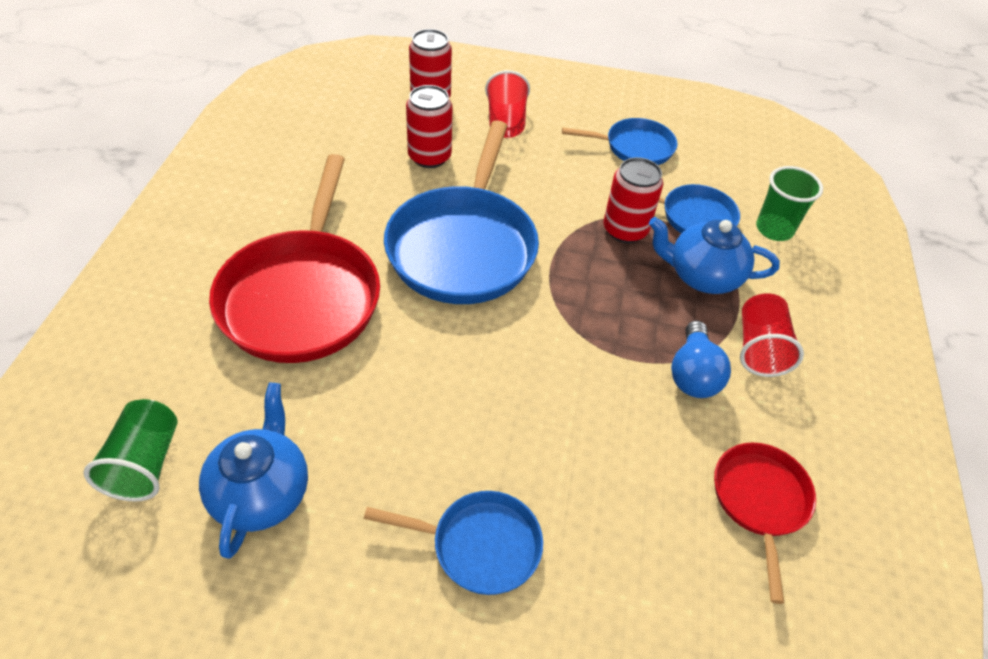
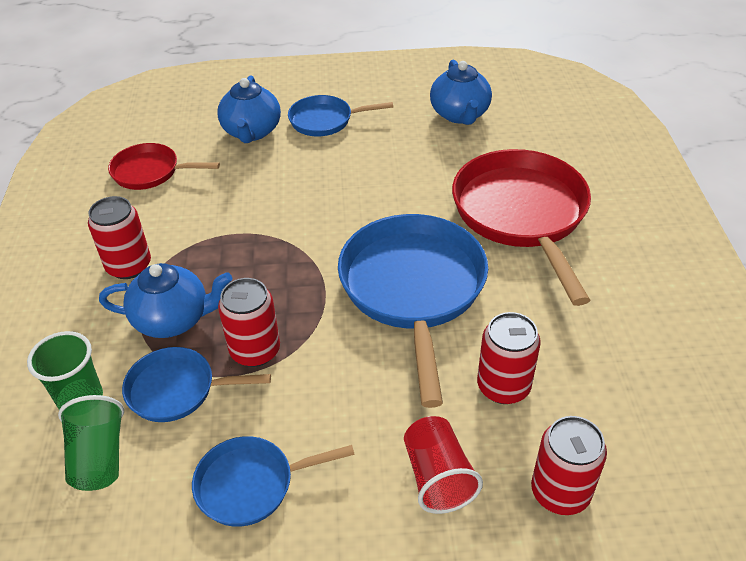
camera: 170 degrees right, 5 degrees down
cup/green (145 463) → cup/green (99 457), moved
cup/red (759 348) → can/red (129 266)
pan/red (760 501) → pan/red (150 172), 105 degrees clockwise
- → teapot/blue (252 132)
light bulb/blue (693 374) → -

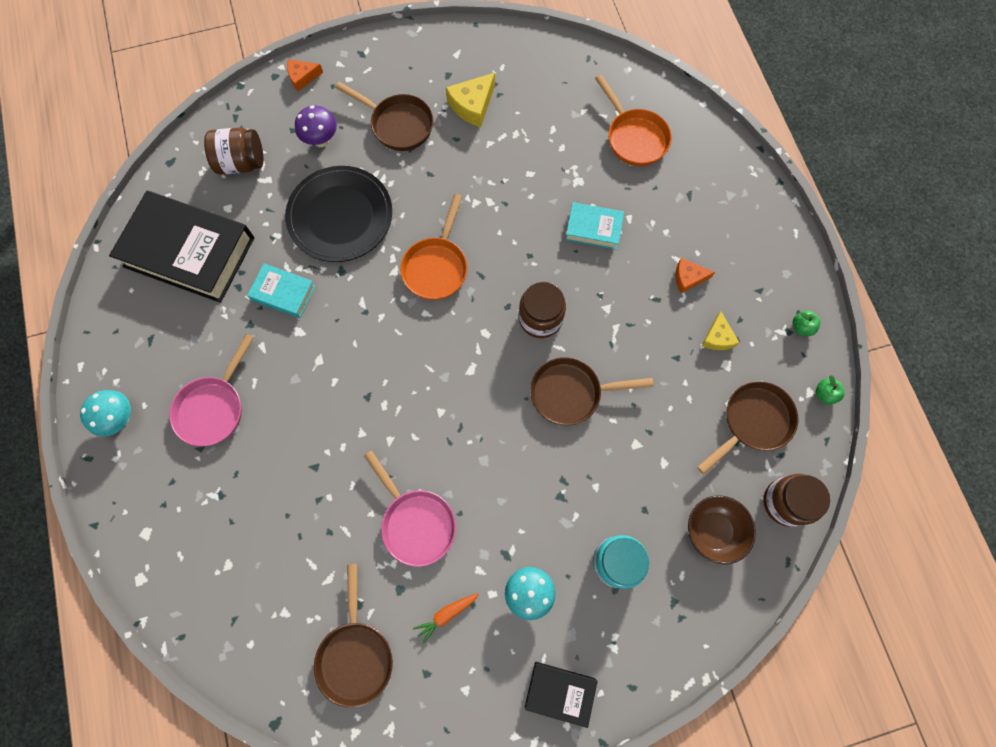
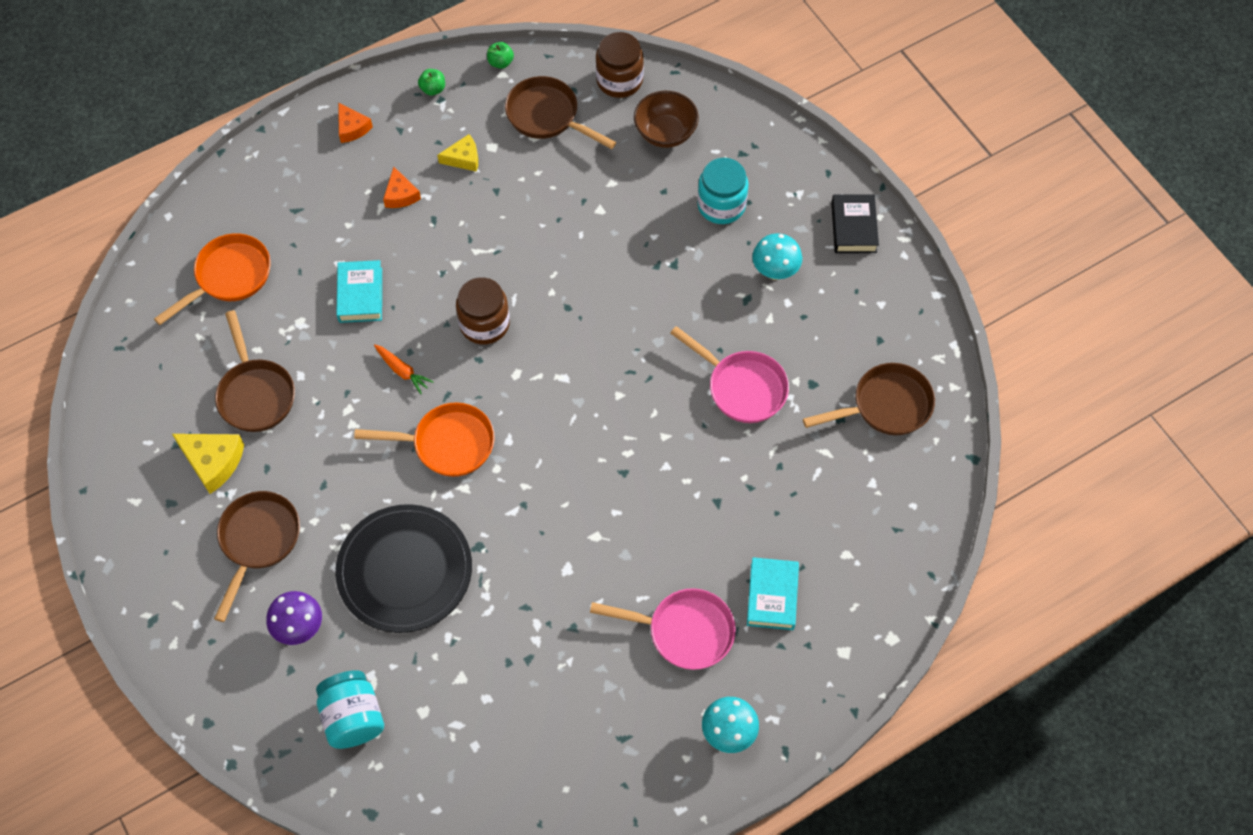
camera: 105 degrees left, 10 degrees down
pan/brown (571 393) → pan/brown (256 394), moved
jar/brown (241 163) → jar/turquoise (353 717)
cheese/orange (302 77) → cheese/orange (352 128), moved
carrot/orange (447 614) → carrot/orange (402 371), moved
pan/pink (416 522) → pan/pink (742 387), 90 degrees clockwise
book/turquoise (283 293) → book/turquoise (772 596), moved
book/black (189 252) → -

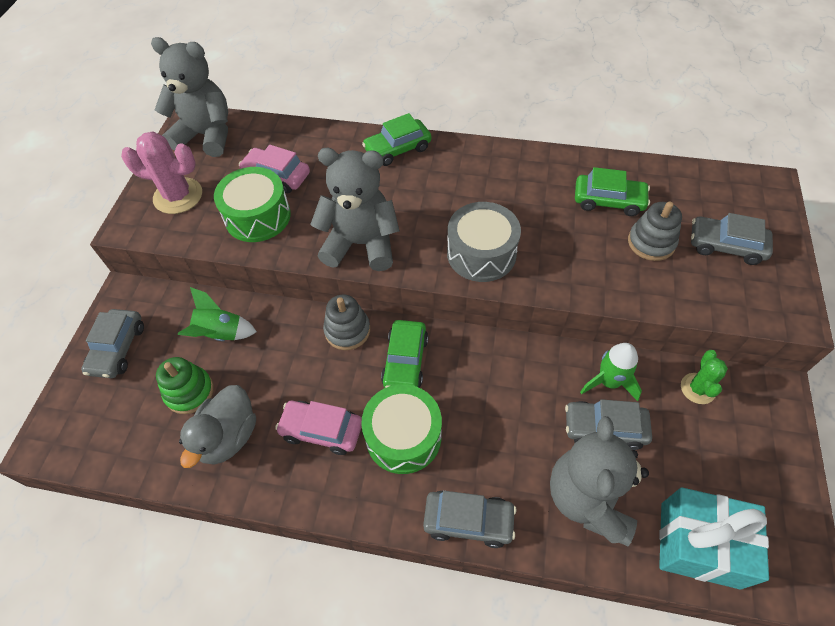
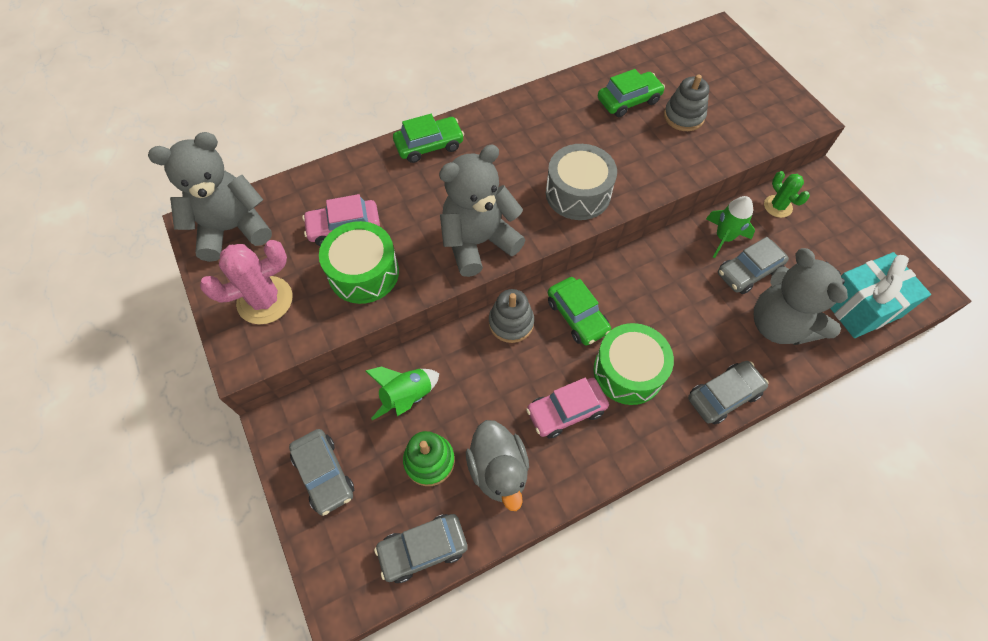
camera: 40 degrees left, 5 degrees up
car/grey (725 246) → car/grey (423 549), moved
car/green (397 149) → car/green (429 145), 135 degrees counterclockwise

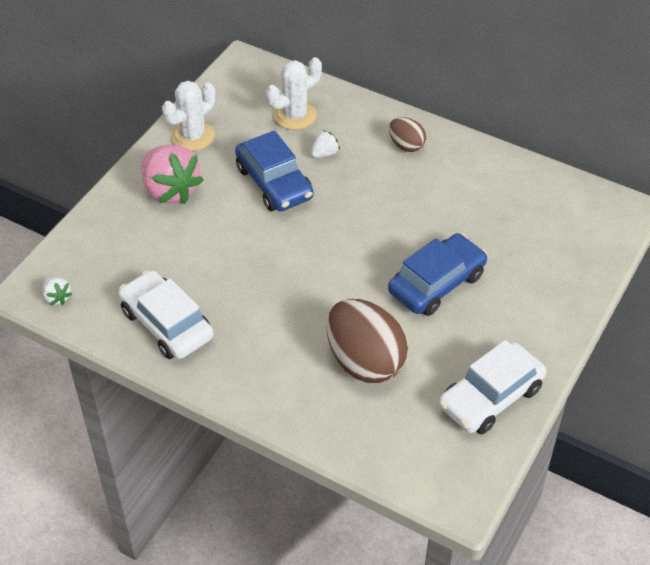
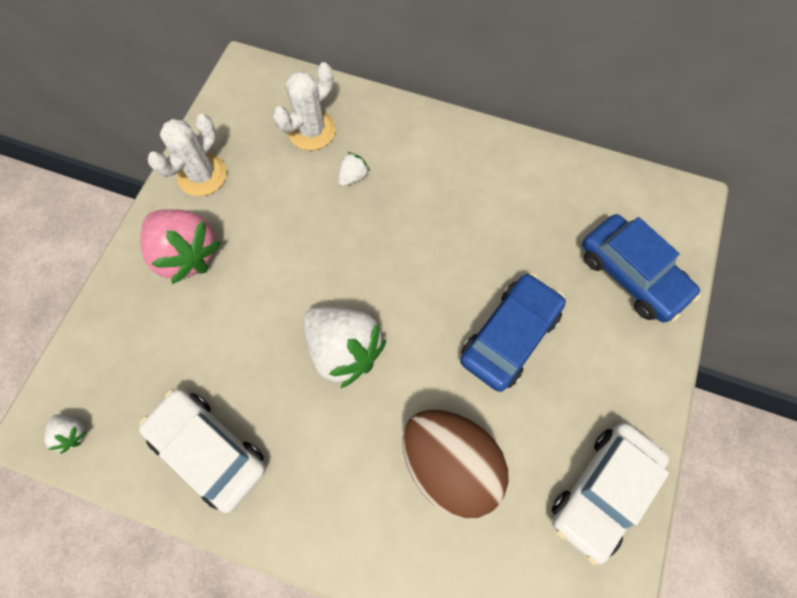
camera: 10 degrees left, 20 degrees up
- → strawberry/white (344 349)
car/blue (274 183) → car/blue (631 274), moved
egg/brown (406 145) → -

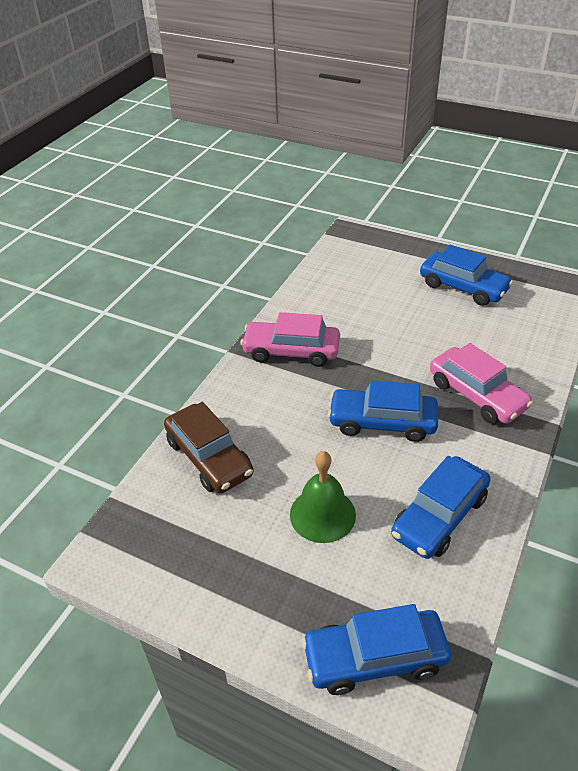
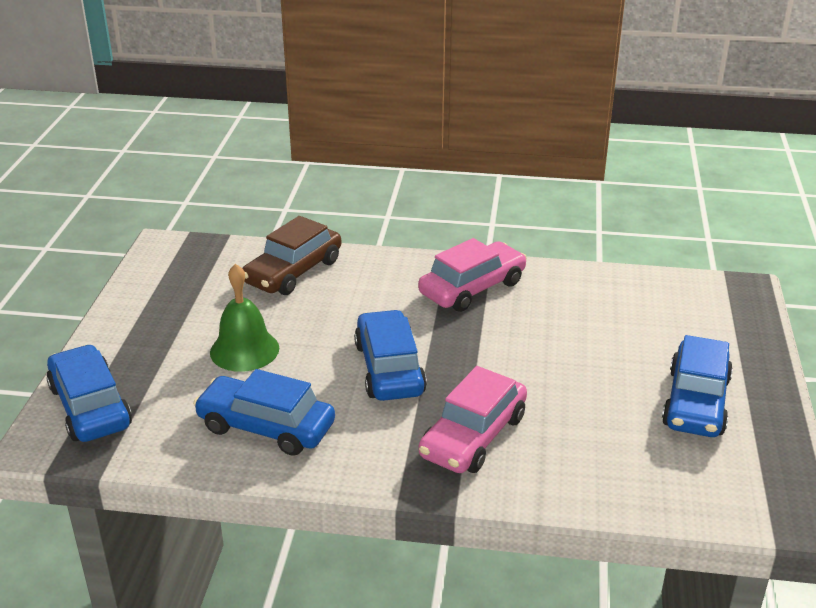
camera: 70 degrees right, 10 degrees down
car/pink (291 351) → car/pink (472 288), 60 degrees clockwise

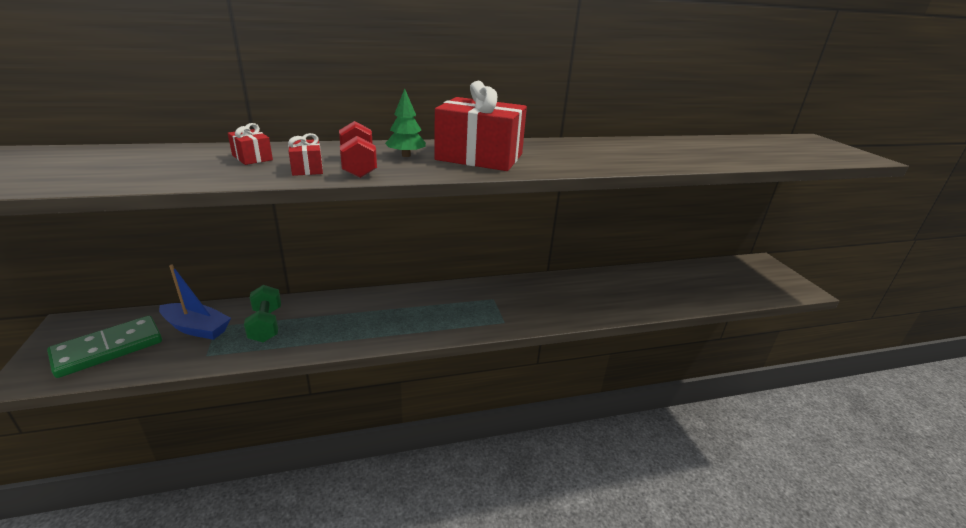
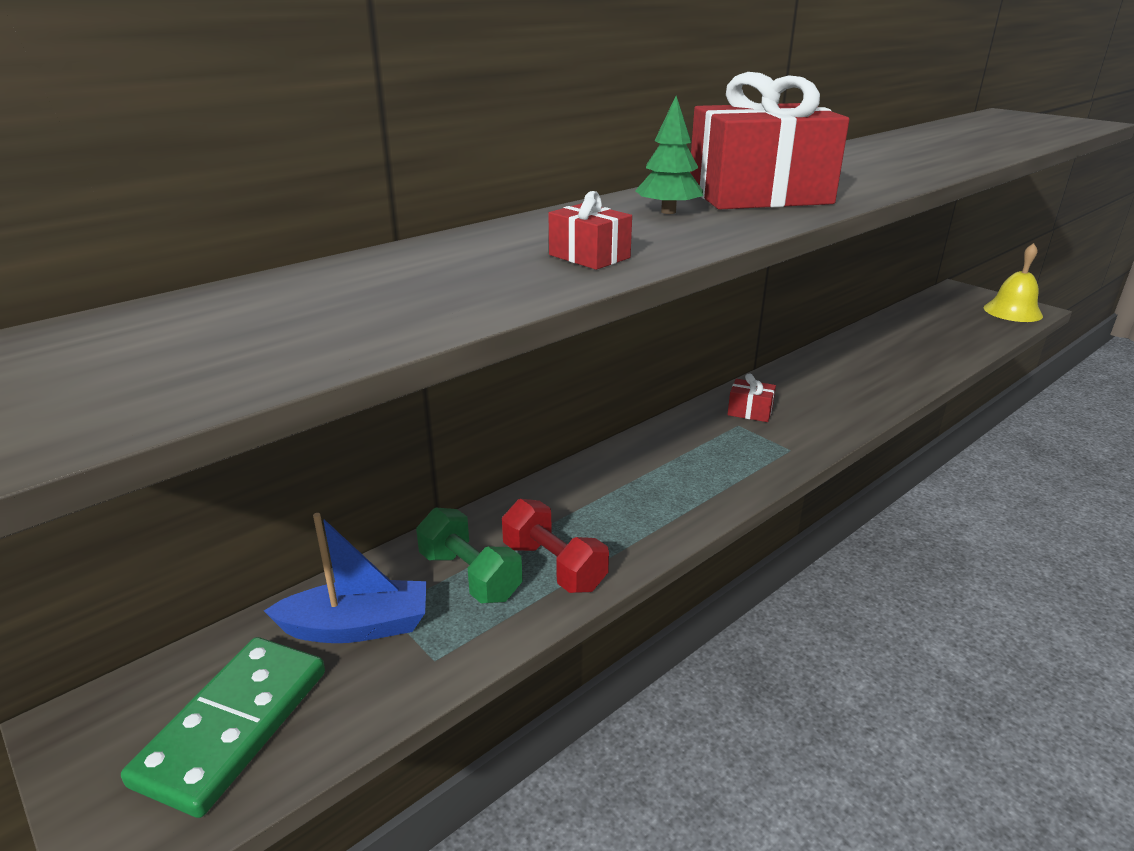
camera: 25 degrees left, 0 degrees up
dumbbell/red (358 166) → dumbbell/red (554 566), moved
gift/red (252 158) → gift/red (750 411), moved
- → bell/yellow (1012 311)

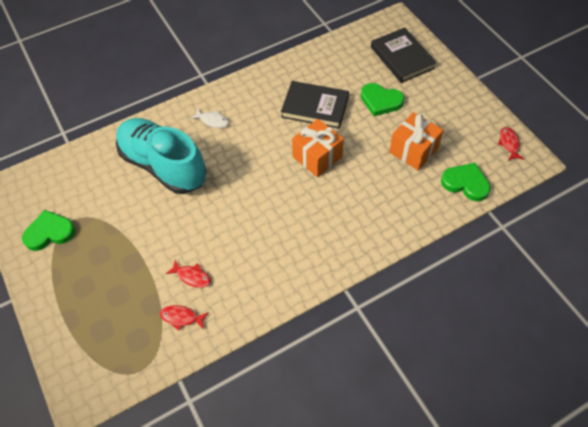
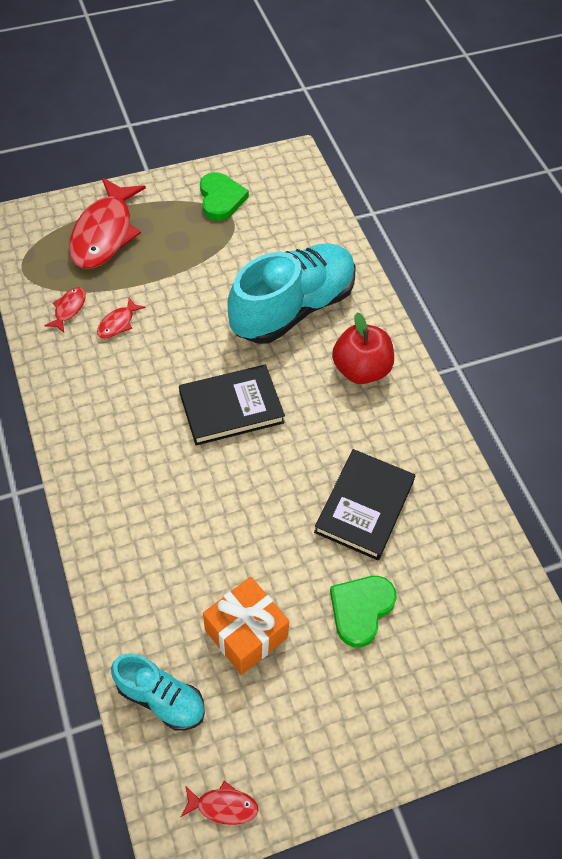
camera: 95 degrees right, 0 degrees up
- → fish/red (104 233)
heart/green (465 183) → shoe/turquoise (161 698)
book/black (402 58) → book/black (231 408), moved
fish/white (212 121) → apple/red (361 369)
gift/orange (317 157) → -

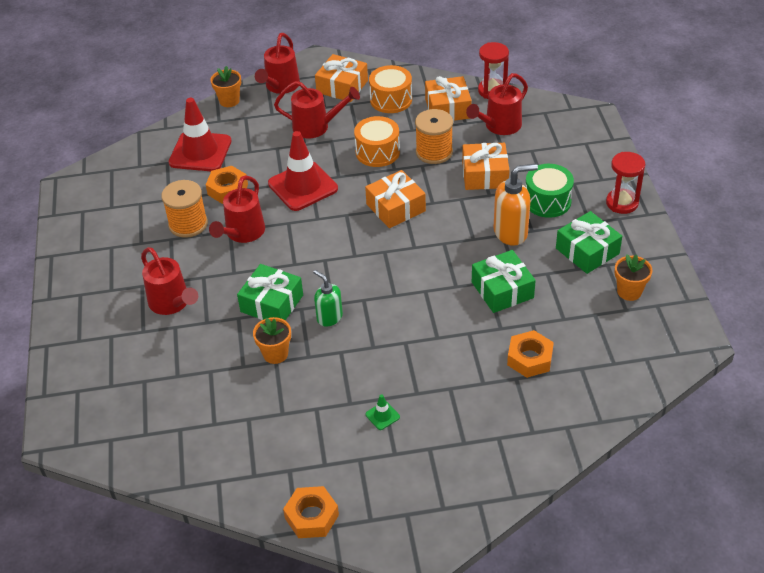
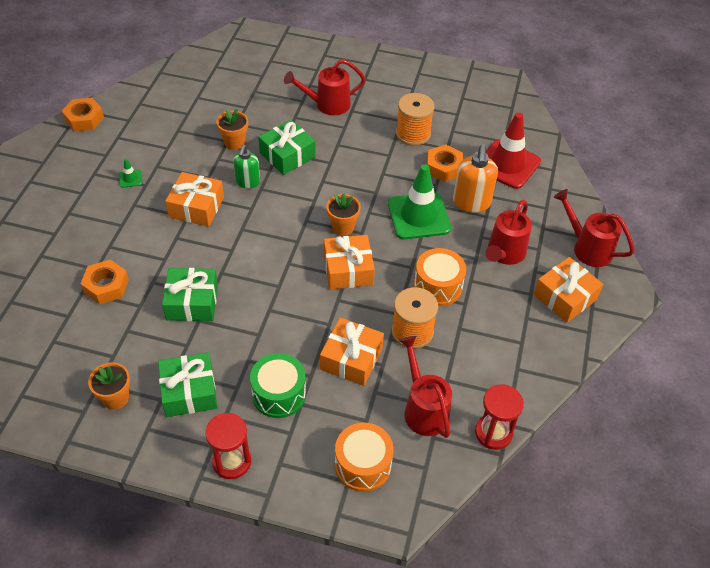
camera: 110 degrees right, 5 degrees up
gift/orange (448 108) → gift/orange (196 207), moved
soap dispenser/green (329 317) → soap dispenser/green (247 182), 120 degrees clockwise
flower pot/orange (229 101) → flower pot/orange (343 227), moved
drum/orange (391 100) → drum/orange (363 465), moved
traffic cone/red (303 186) → traffic cone/green (418 216)
soap dispenser/orange (511 232) → soap dispenser/orange (471 203), moved
watering can/red (242 233) → -

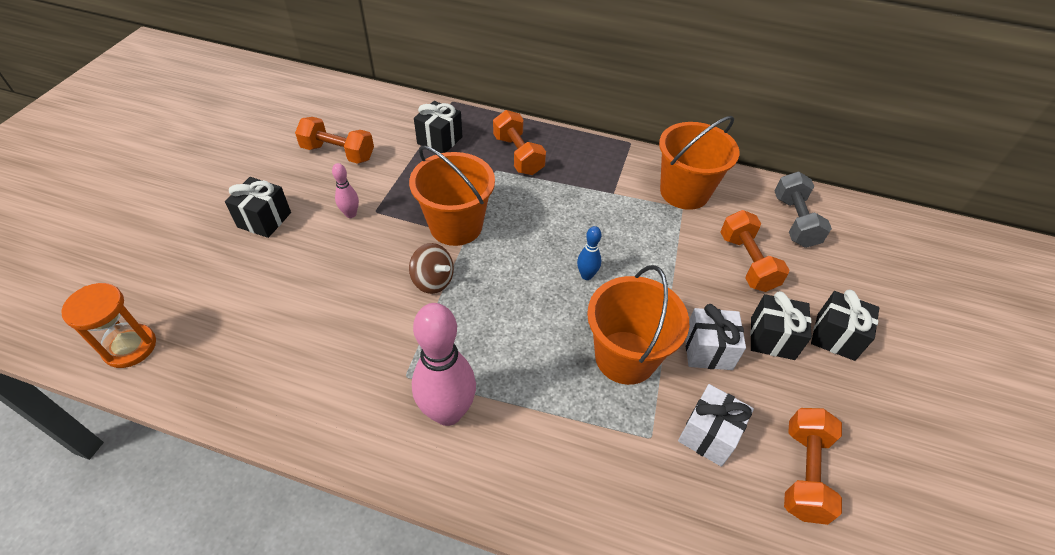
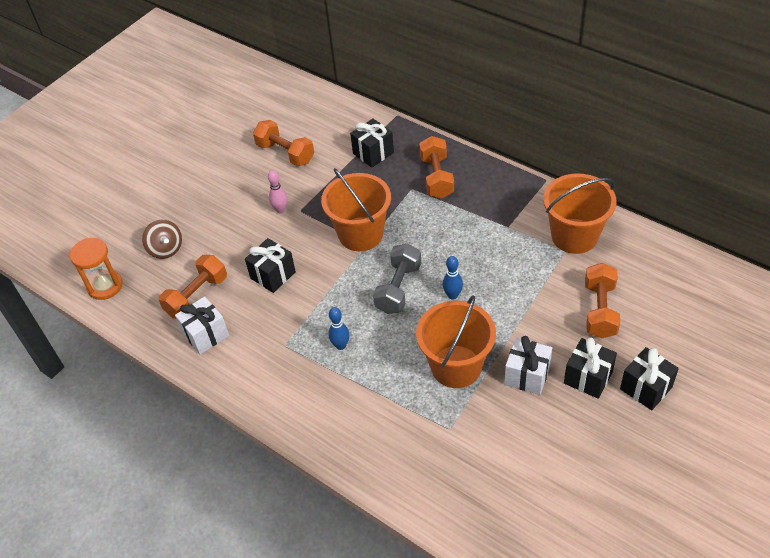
camera: 25 degrees right, 0 degrees up
spinning top/brown (433 281) → spinning top/brown (166 249), moved
dumbbell/orange (803 473) → dumbbell/orange (197 296), moved
gift/white (708 435) → gift/white (206 334), moved
gift/black (264 220) → gift/black (273 275), moved
- → bowling pin/blue (341 345)
dumbbell/grey (794 221) → dumbbell/grey (398 288), moved
bowling pin/pink (448 412) → -

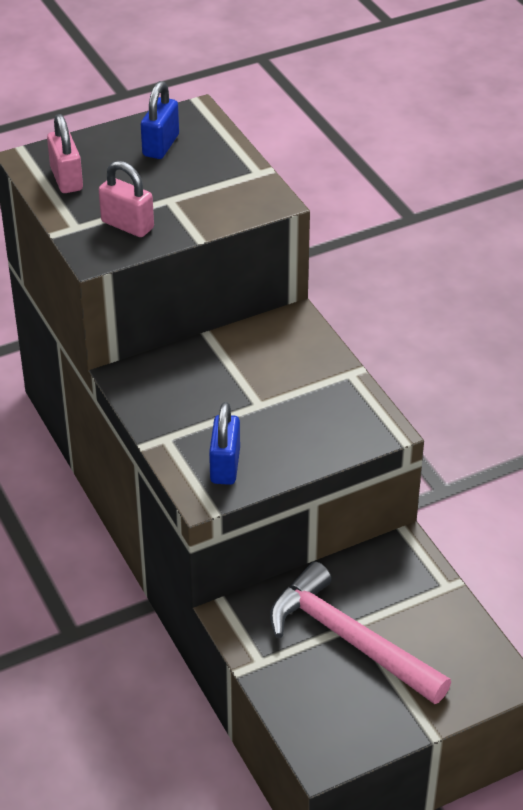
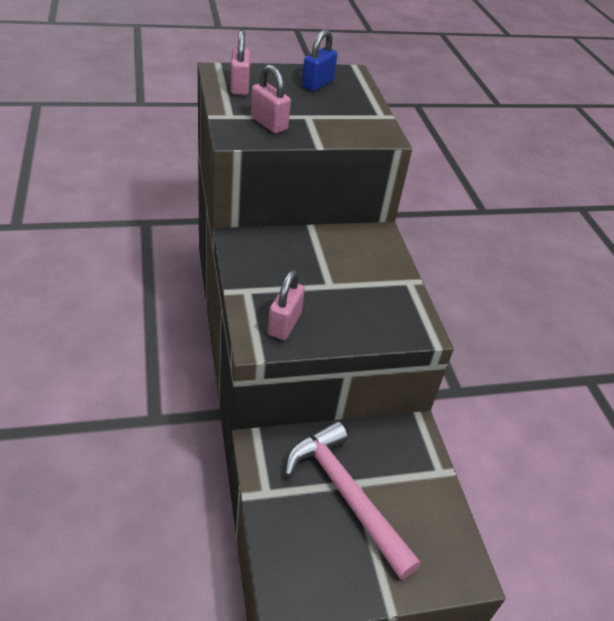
camera: 10 degrees right, 0 degrees up
padlock/blue (225 466) → padlock/pink (284 324)

